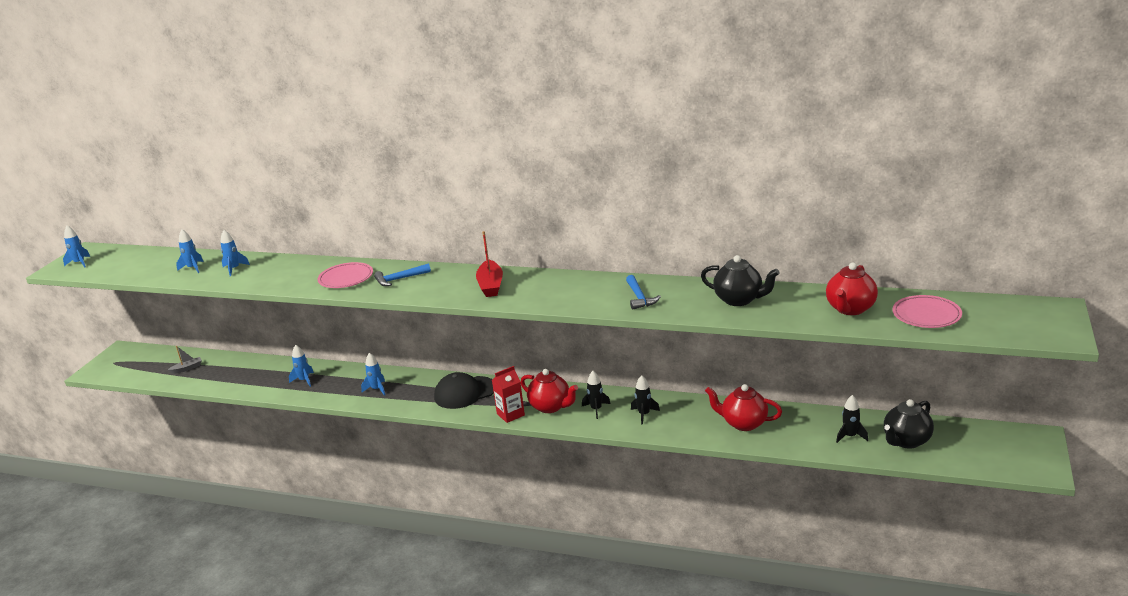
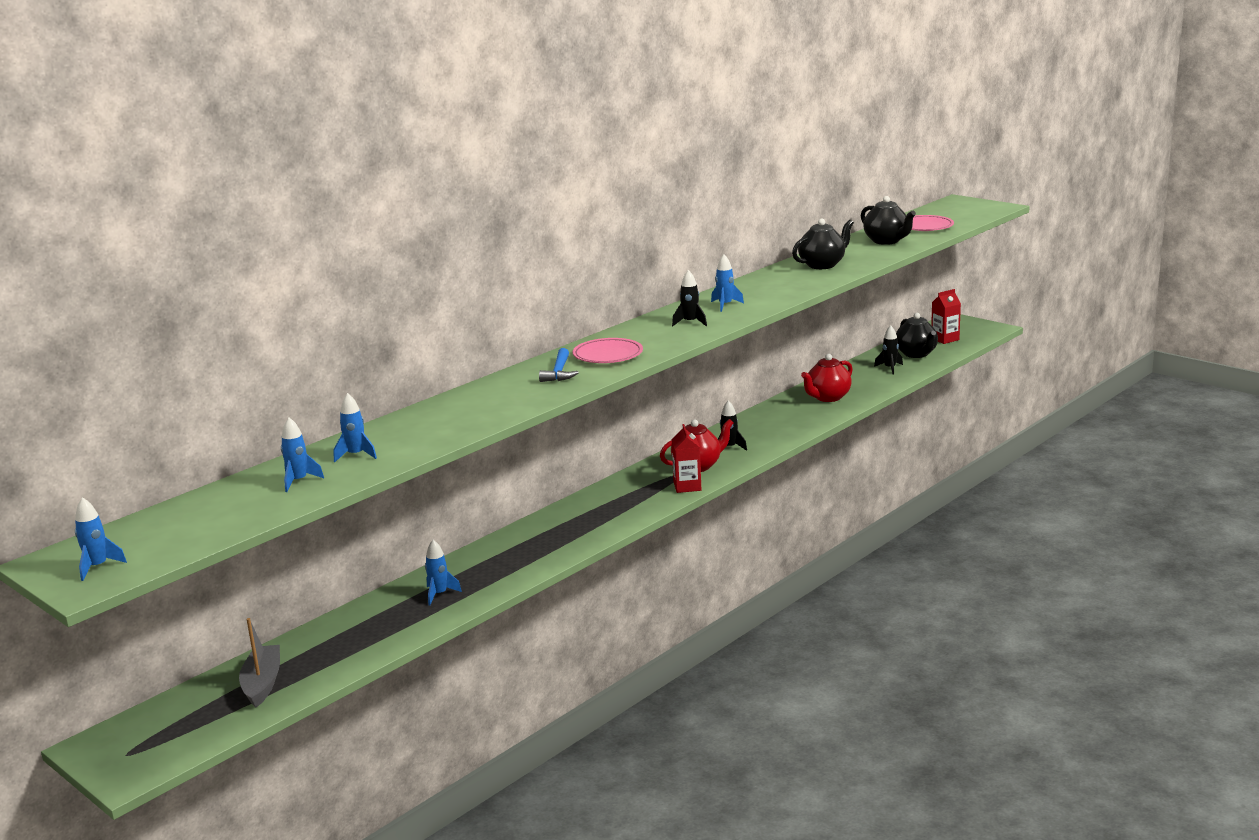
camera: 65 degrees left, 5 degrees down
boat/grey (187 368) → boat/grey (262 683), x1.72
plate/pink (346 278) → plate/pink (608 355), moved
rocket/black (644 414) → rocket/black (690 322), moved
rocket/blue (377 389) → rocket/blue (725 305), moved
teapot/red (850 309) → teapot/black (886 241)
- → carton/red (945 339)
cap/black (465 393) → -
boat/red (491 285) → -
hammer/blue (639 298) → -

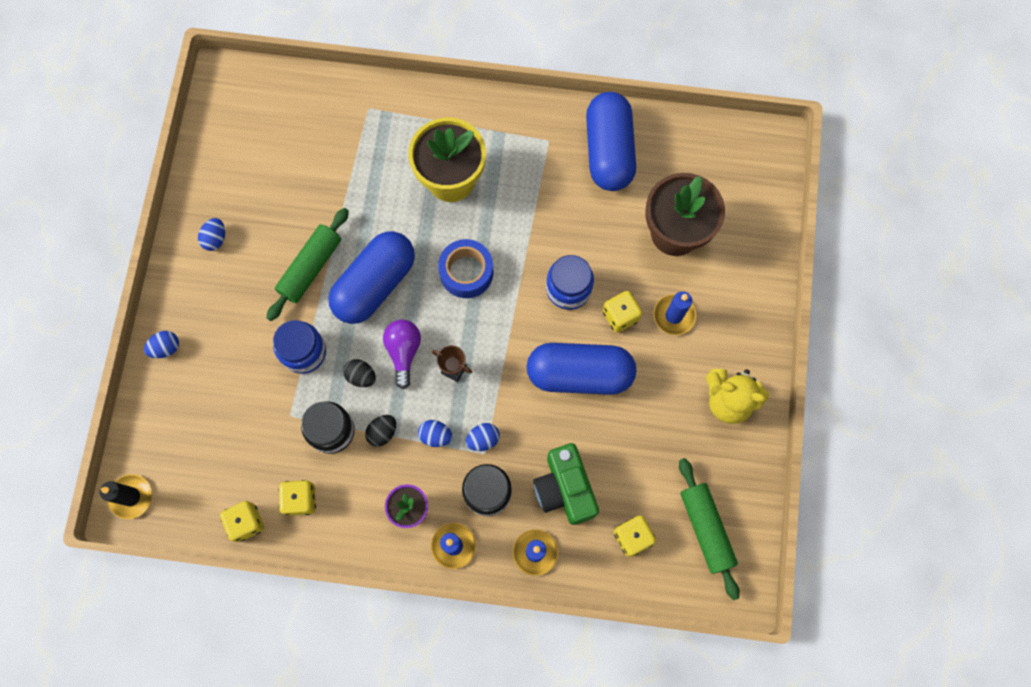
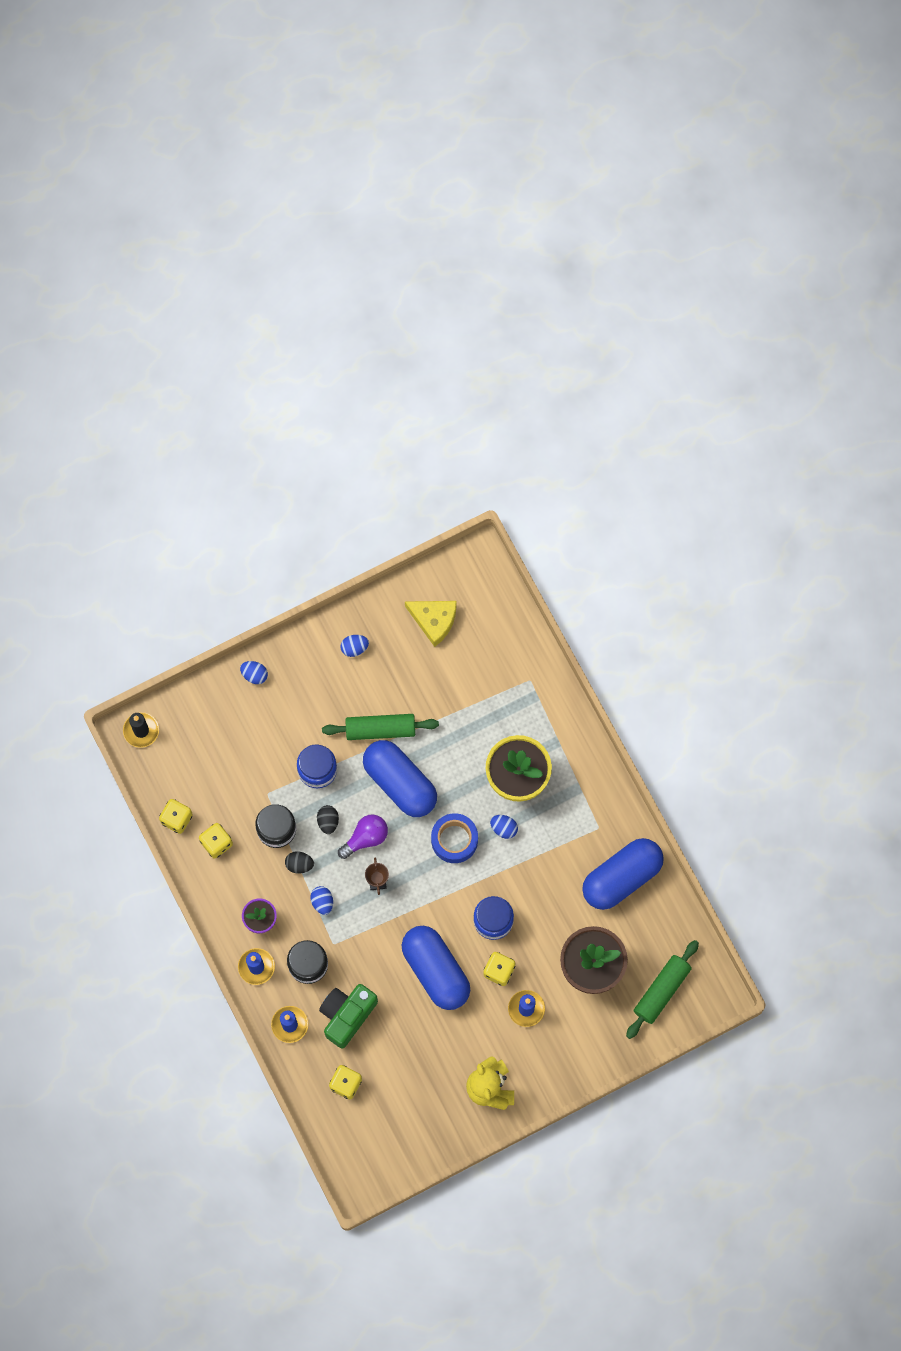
camera: 55 degrees right, 0 degrees up
capsule/blue (375 284) → capsule/blue (400 783), 45 degrees clockwise
- → cheese/yellow (434 620)
egg/blue (483 439) → egg/blue (504 828), moved
rolling pin/green (705 529) → rolling pin/green (661 991), moved

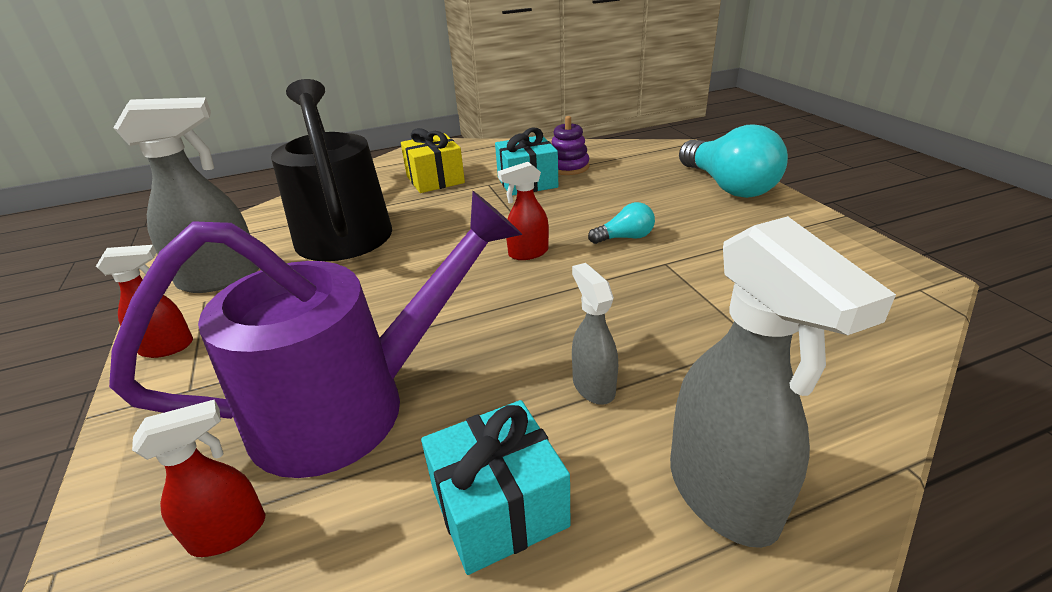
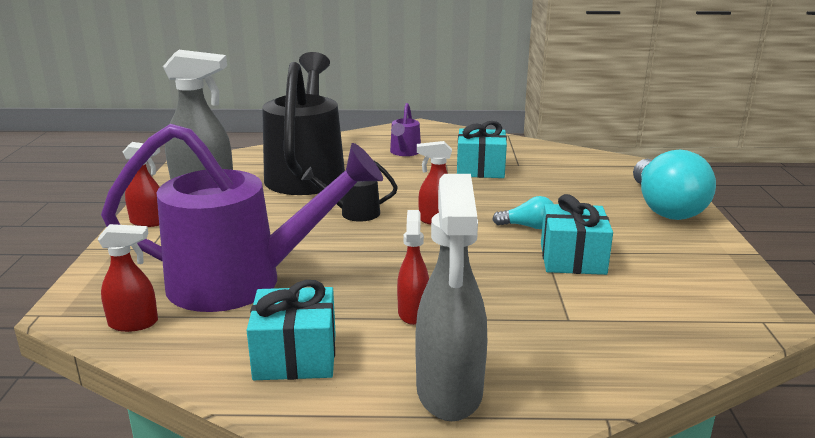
camera: 20 degrees right, 10 degrees down
- → watering can/black (354 213)
gift/yellow (435 179) → watering can/purple (404 152)
spray bottle/grey (593 386) → spray bottle/red (413 312)
- → gift/turquoise (572 259)
stacking toy/purple (568 167) → -

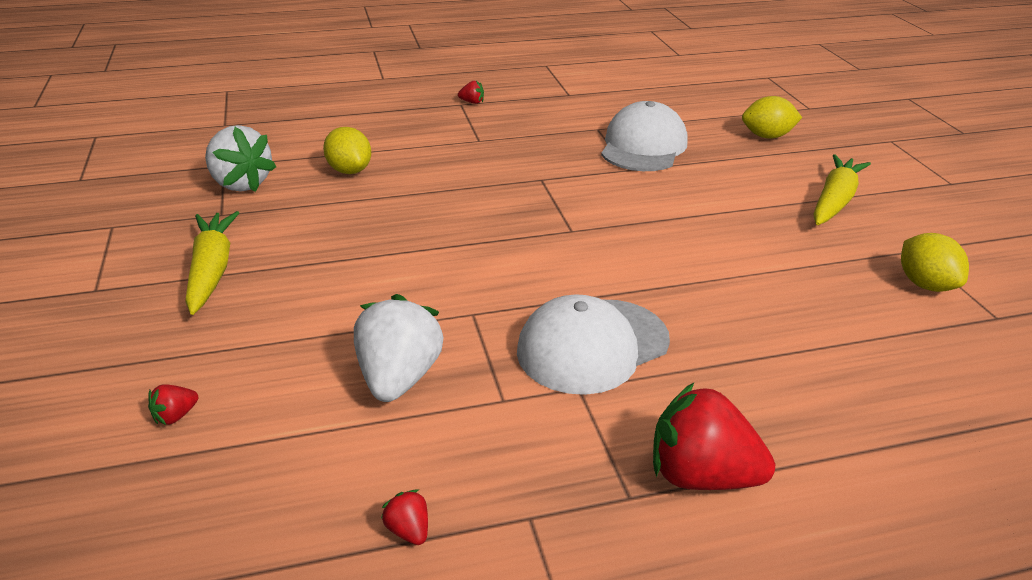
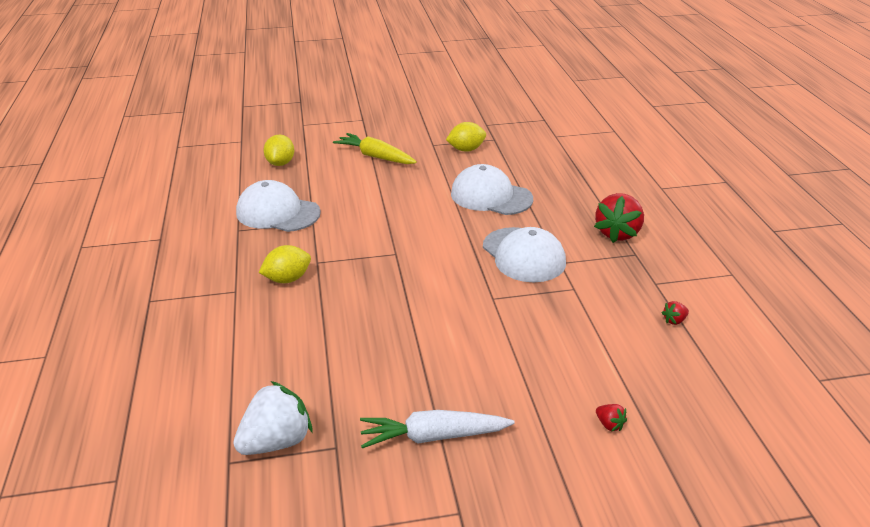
camera: 85 degrees left, 0 degrees up
lemon/yellow (349 171) → lemon/yellow (287 279), moved
carrot/yellow (212 270) → carrot/white (433 436)
- → cap/white (491 196)
strawberry/white (398 378) → -
strawberry/red (472 102) → -

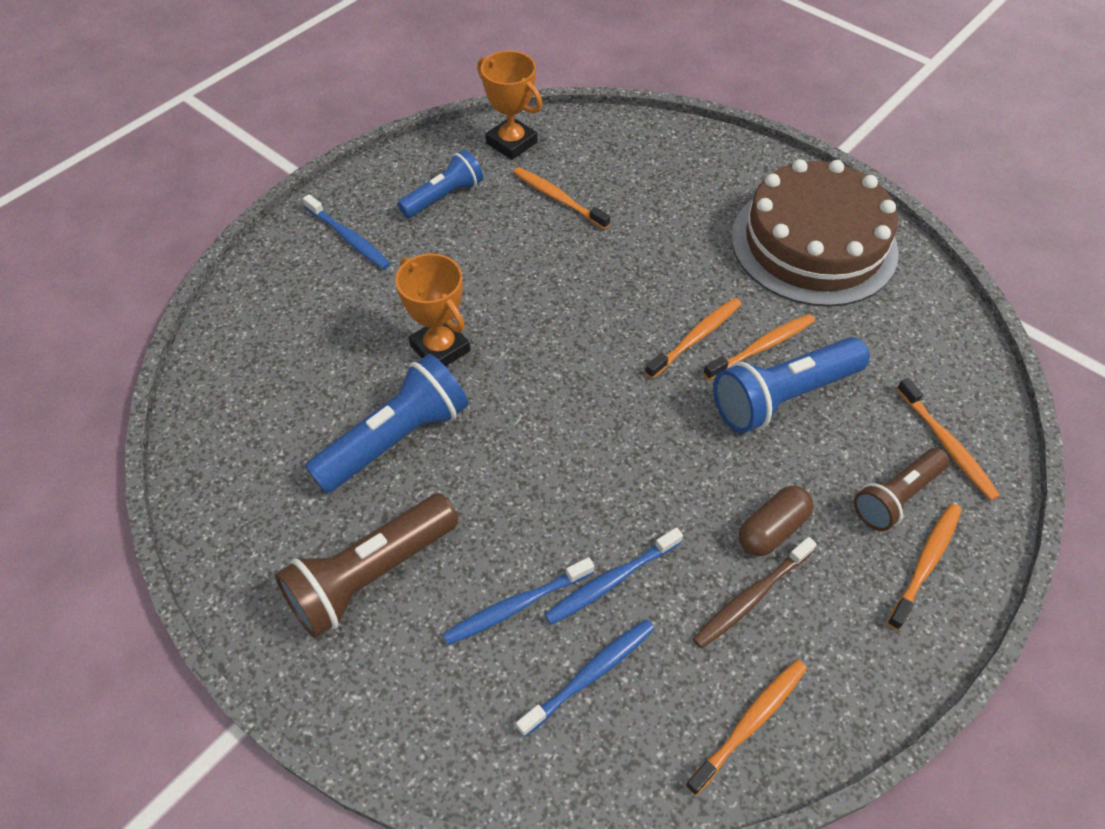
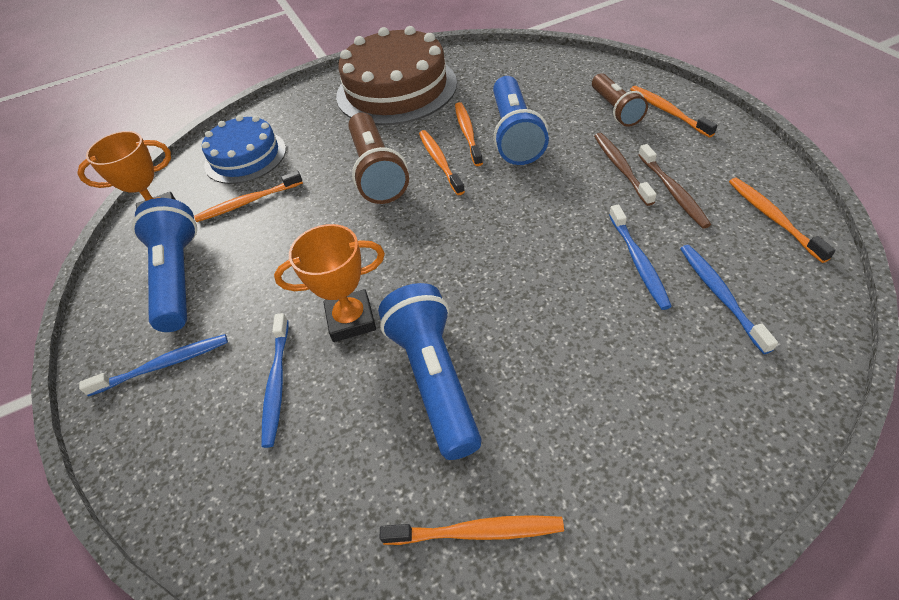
camera: 60 degrees left, 5 degrees down
flashlight/blue (444 196) → flashlight/blue (178 277), x1.54
- → cake/blue (245 157)
toothbrush/blue (516 606) → toothbrush/blue (276 384), moved
flashlight/brown (370 575) → flashlight/brown (377 172), moved
toothbrush/orange (947 445) → toothbrush/orange (477 532), moved
capsule/brown (772 529) → toothbrush/brown (621 167)

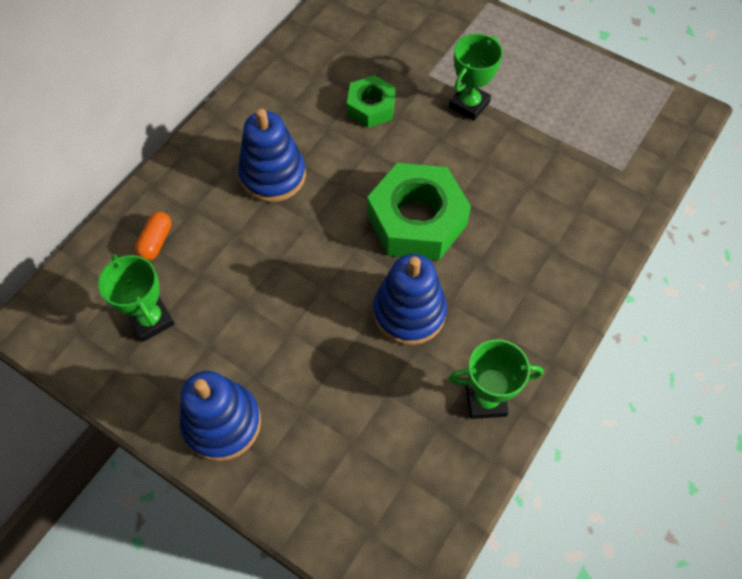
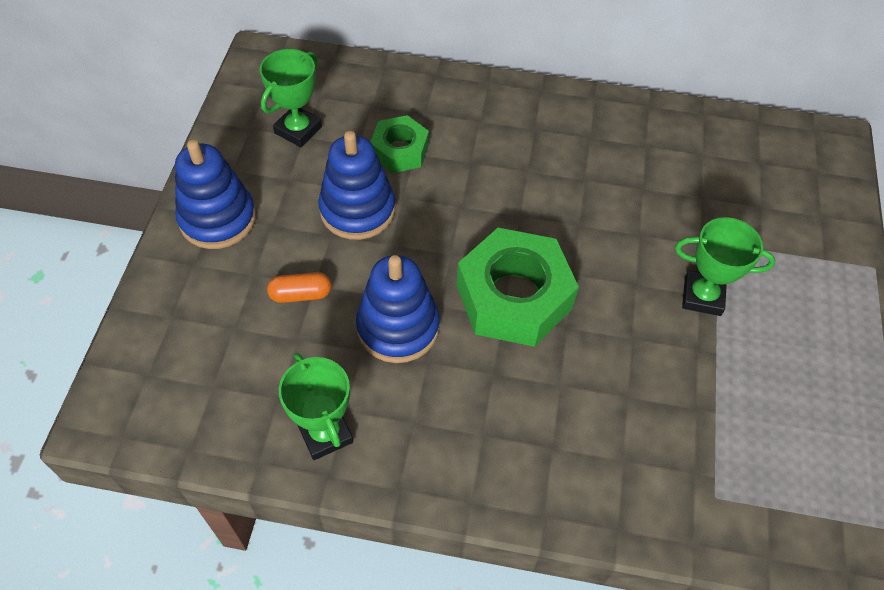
camera: 65 degrees right, 5 degrees down
capsule/orange (156 242) → capsule/orange (301 294), moved
stacking toy/blue (273 175) → stacking toy/blue (357 210), moved
nut/green (371 107) → nut/green (399 151), moved

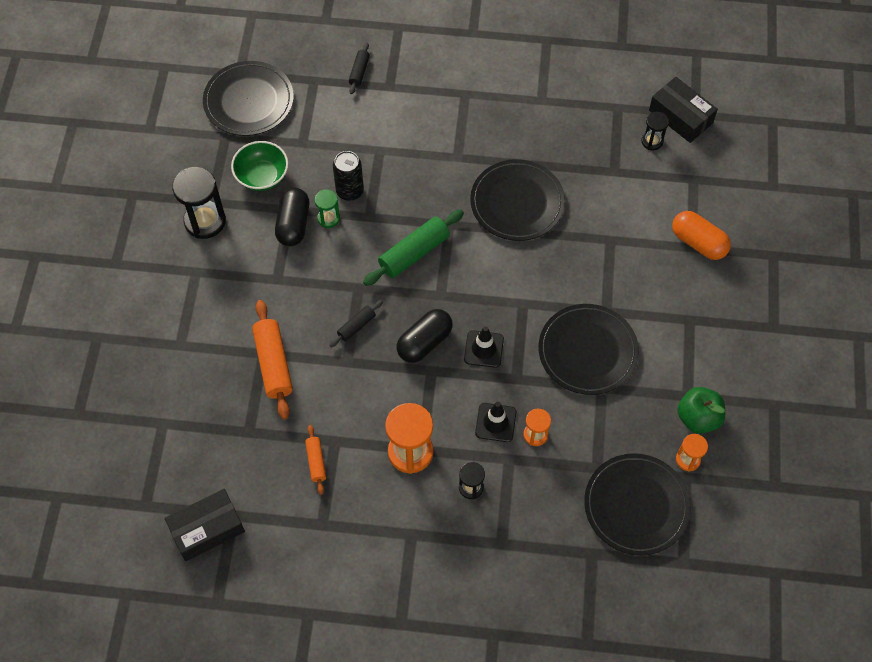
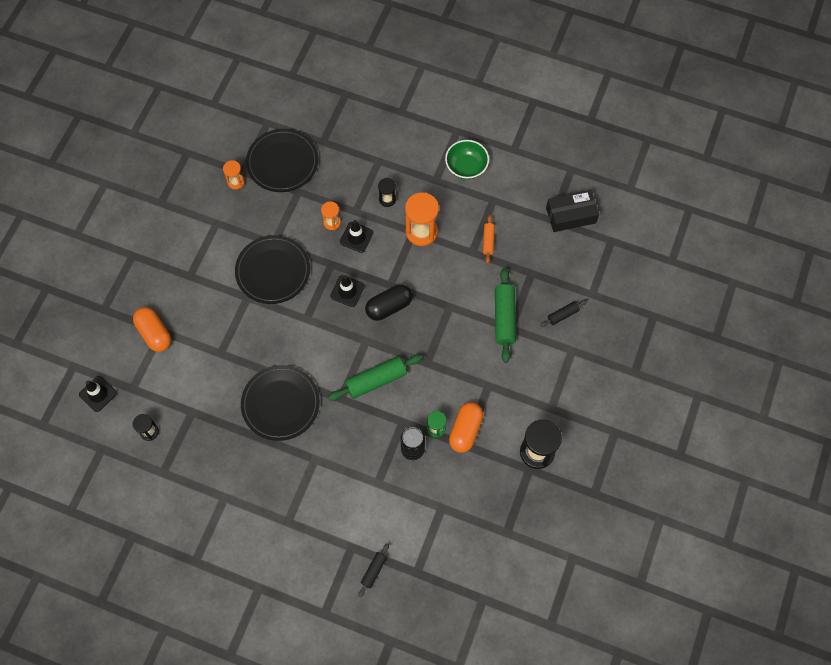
camera: 165 degrees left, 5 degrees up
- → traffic cone/black (98 394)
bowl/green (262 176) → bowl/green (466 167), moved
capsule/black (293 224) → capsule/orange (465 430)
rolling pin/orange (273 364) → rolling pin/green (504 318)
rolling pin/black (356 326) → rolling pin/black (563 315), moved
plate/black (249 101) → -
box/black (680 116) → -
apple/green (698 418) → -

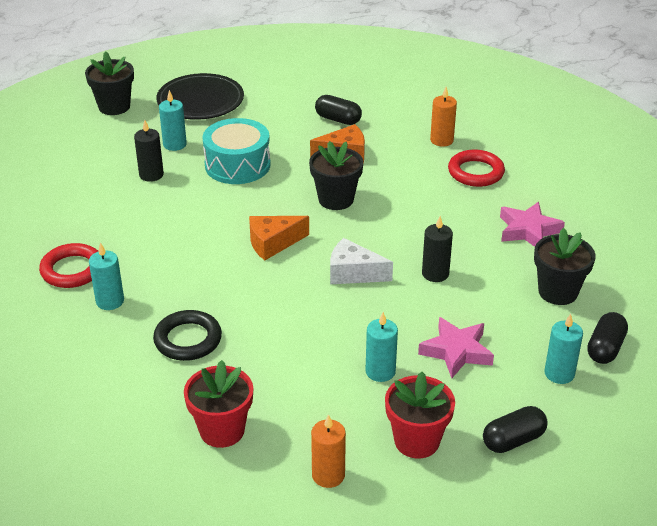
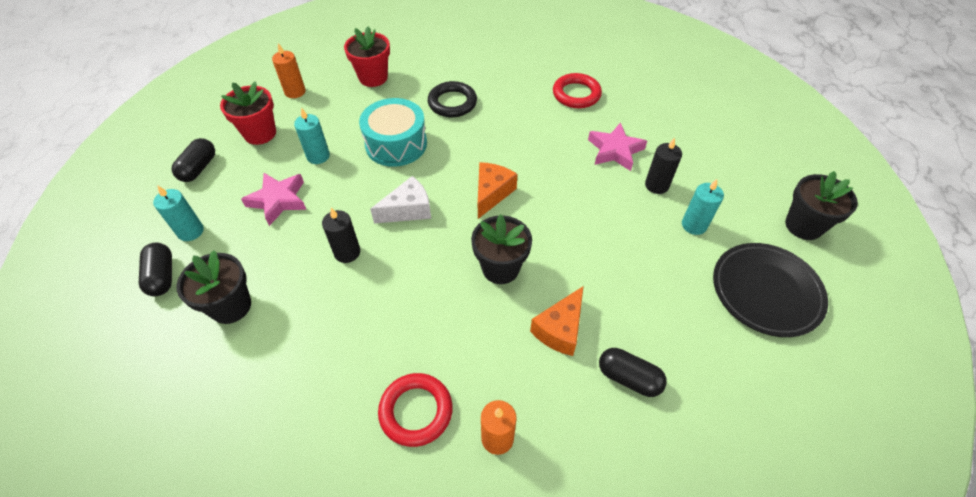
camera: 135 degrees right, 15 degrees up
drum/turquoise (237 165) → drum/turquoise (396 144), moved
star/pink (528 230) → star/pink (615 150), moved
capsule/black (338 119) → capsule/black (628 378), 45 degrees clockwise
candle/turquoise (110 301) → -

